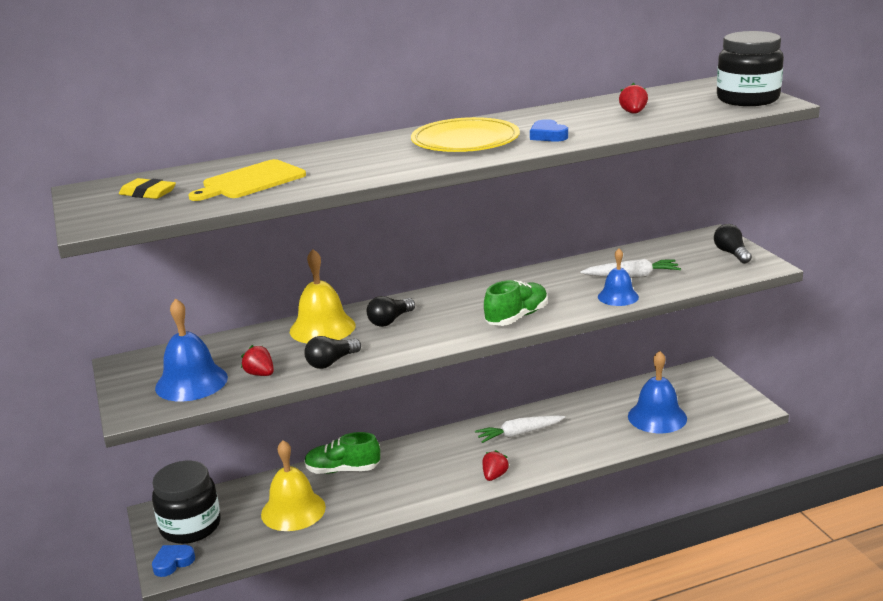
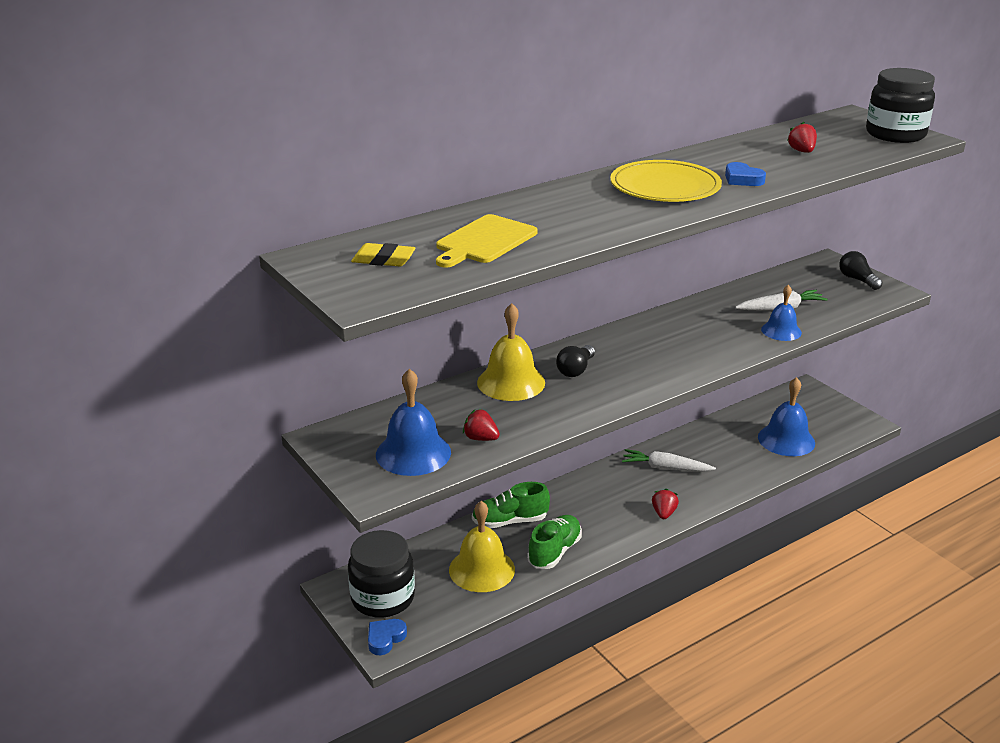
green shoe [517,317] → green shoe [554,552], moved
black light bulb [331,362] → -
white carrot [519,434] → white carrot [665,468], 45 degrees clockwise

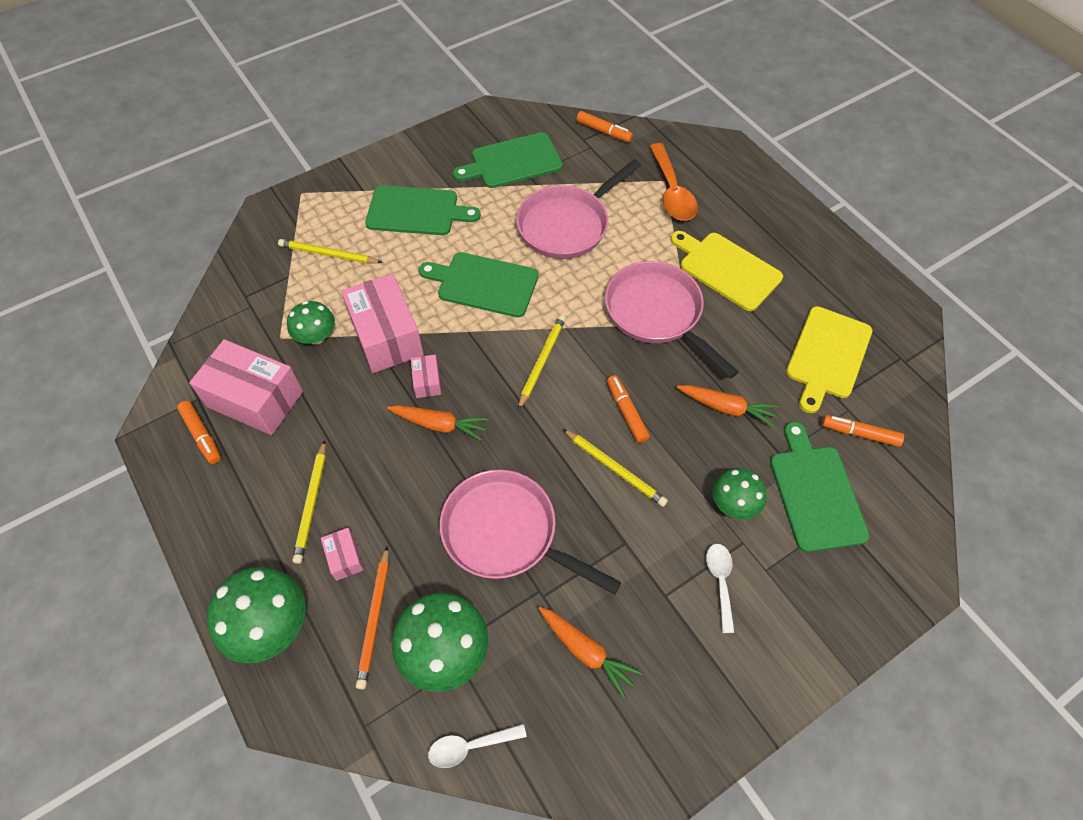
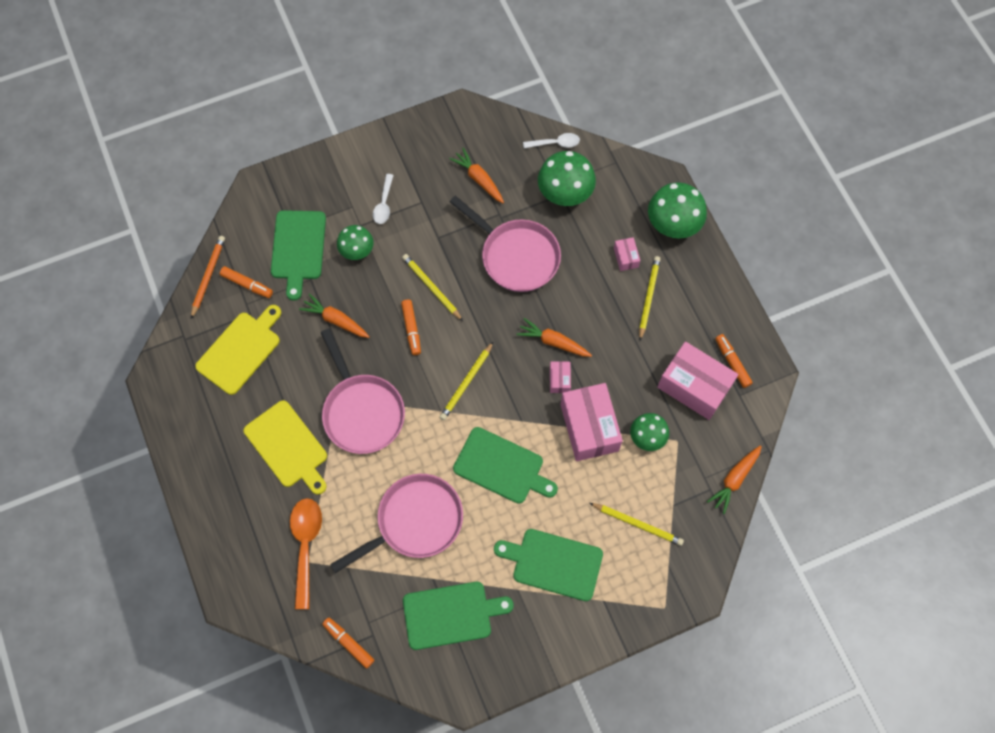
orange pencil [374,618] → orange pencil [208,276], moved
- → orange carrot [734,479]

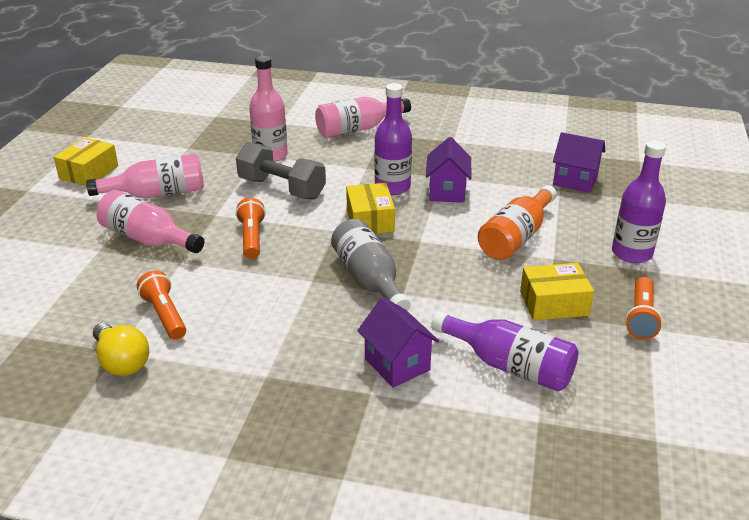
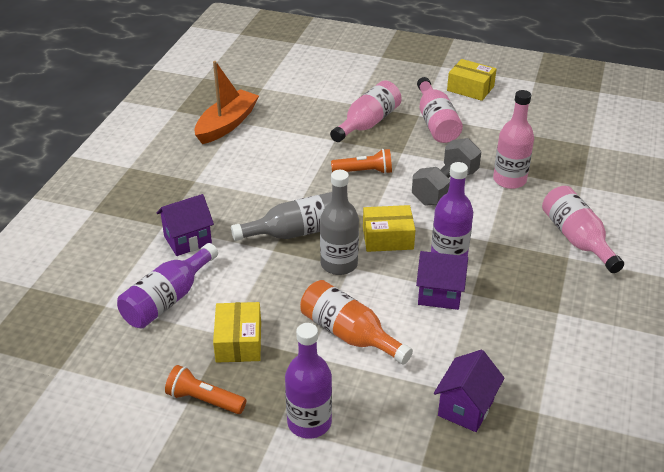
orange flashlight [165,315] → -
yellow light bulb [122,362] → orange boat [227,124]
- → grey bottle [339,264]

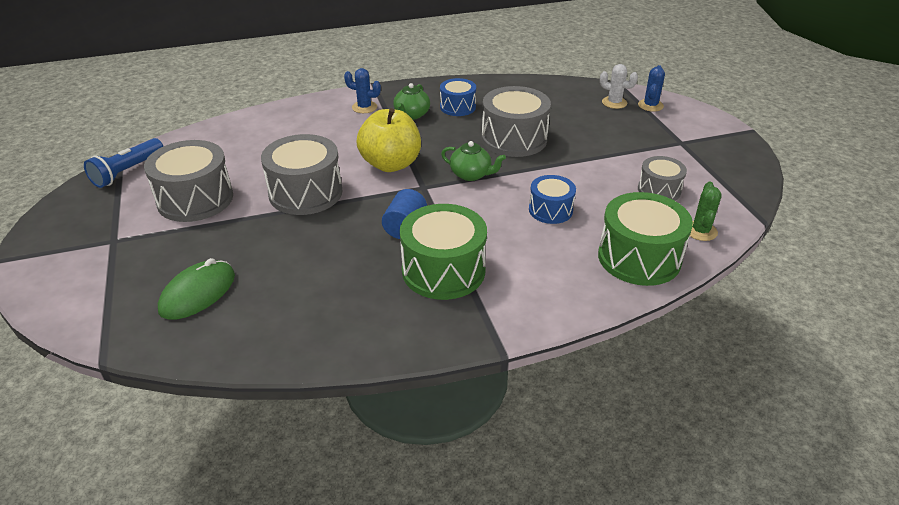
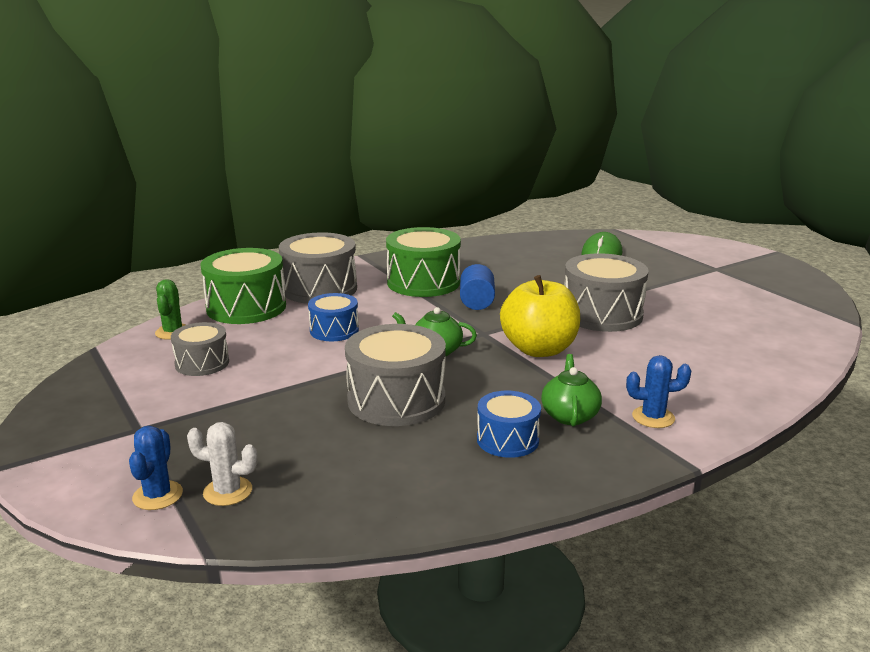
blue flashlight [127,172] → -
grey drum [195,199] → grey drum [319,289], moved

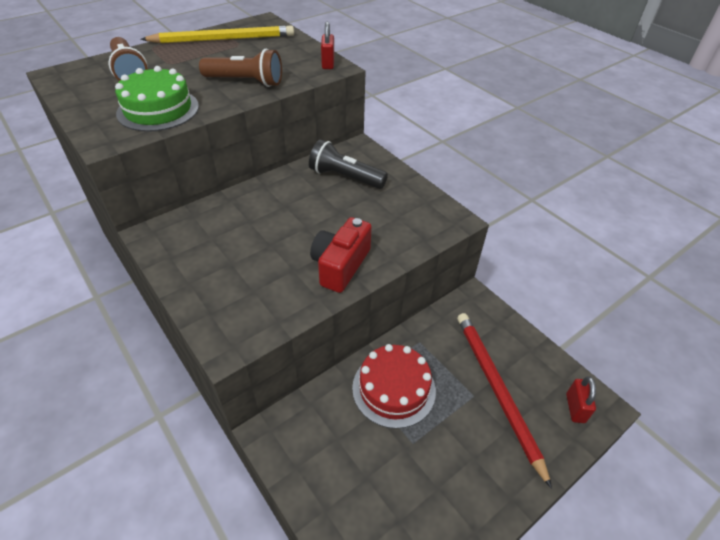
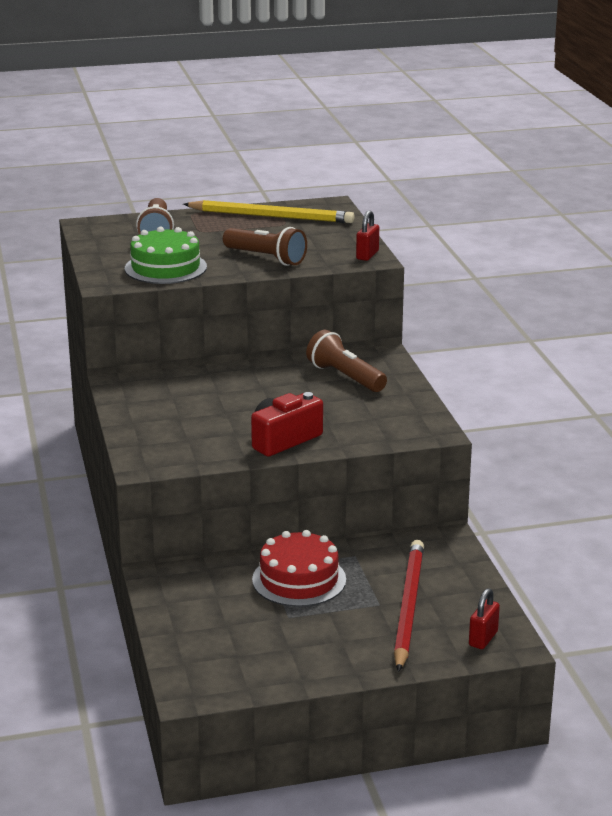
black flashlight [345,177] → brown flashlight [345,377]

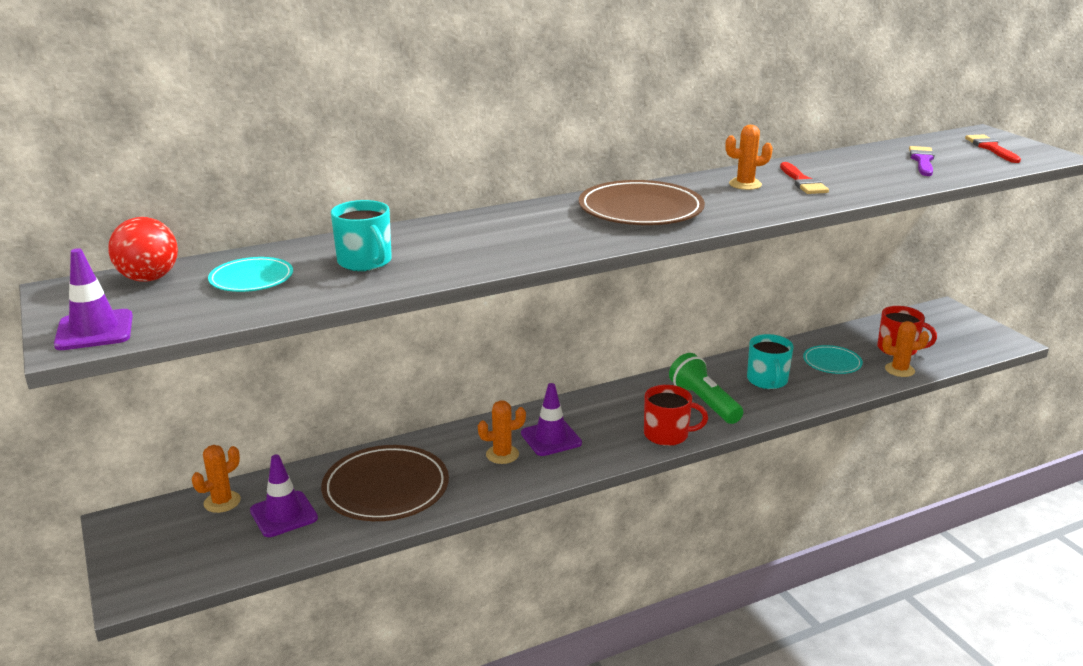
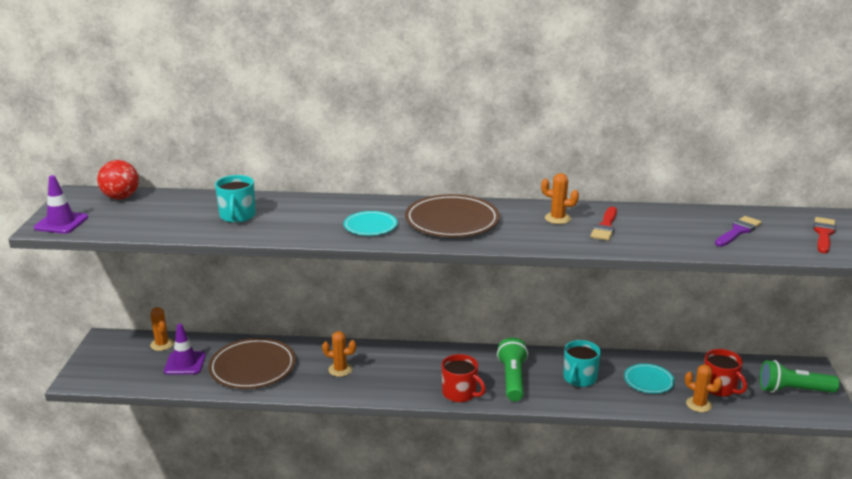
turquoise plate [251,279] → turquoise plate [370,226], moved
purple traffic cone [551,438] → -
orange cactus [222,502] → orange cactus [162,344], 75 degrees clockwise
- → green flashlight [793,390]

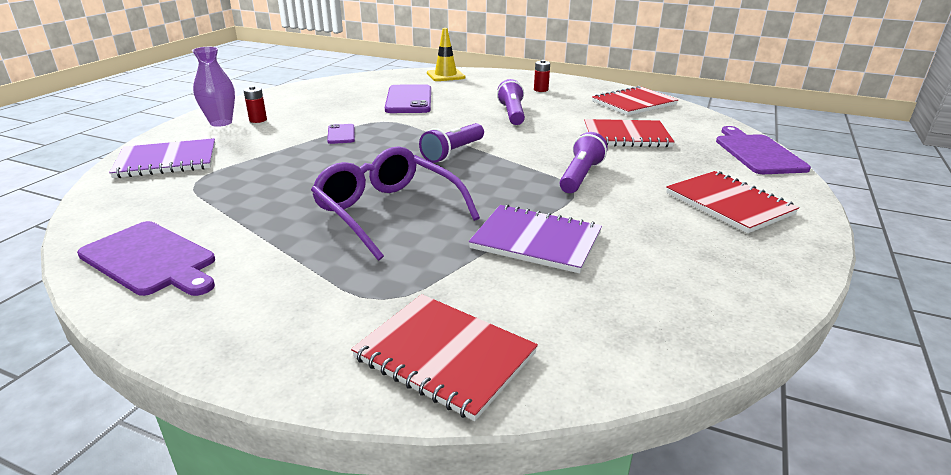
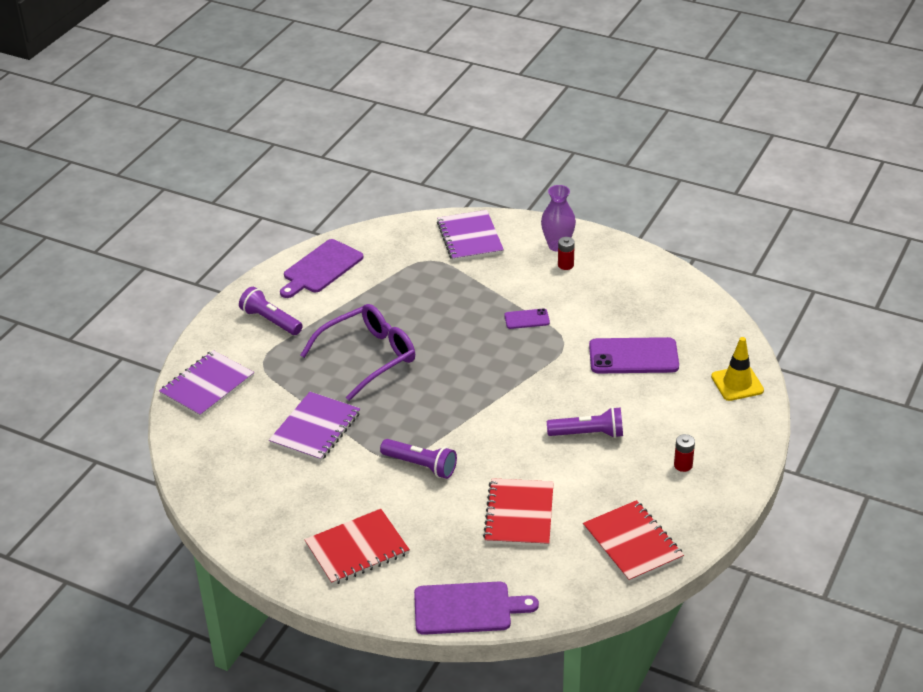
purple flashlight [453,152] → purple flashlight [271,321], moved
red notebook [445,356] → purple notebook [207,386]

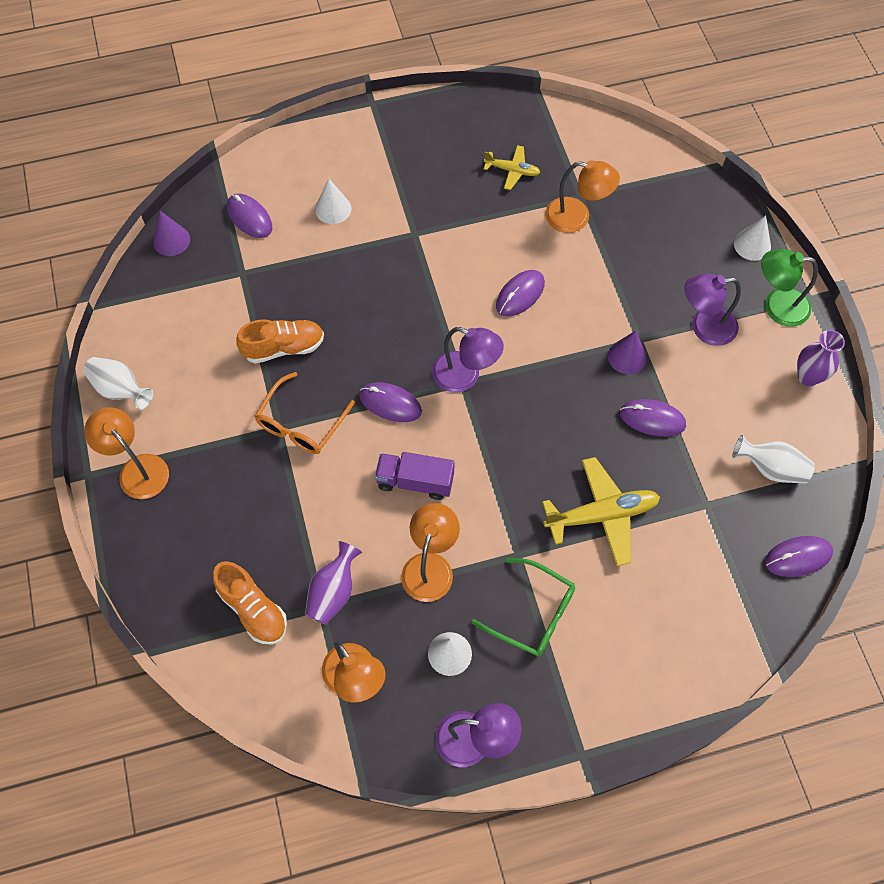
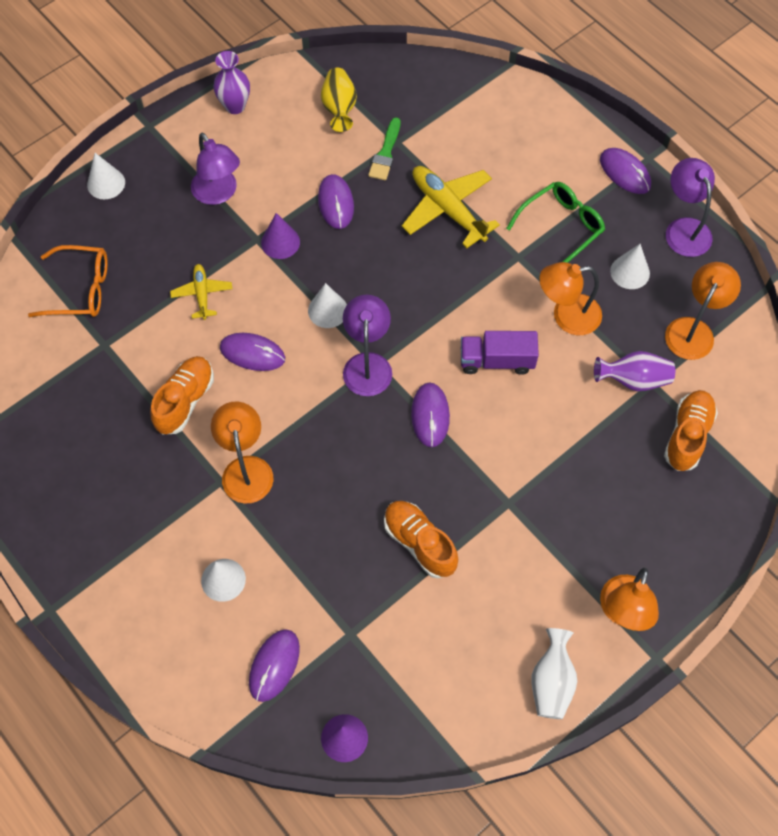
yellow plane [512,171] → yellow plane [202,294], moved
orange lamp [577,217] → orange lamp [246,469], moved
green lamp [776,306] → -
orange glasses [301,424] → orange glasses [80,289], moved
white vase [770,468] → yellow vase [339,108]
purple truck [415,481] → purple truck [496,361], 105 degrees clockwise
purple mouse [798,557] → purple mouse [625,173], moved
green glasses [533,614] → green glasses [561,227], 45 degrees clockwise
- → green brush [385,153]
- → white cone [328,310]
- → orange shoe [185,401]

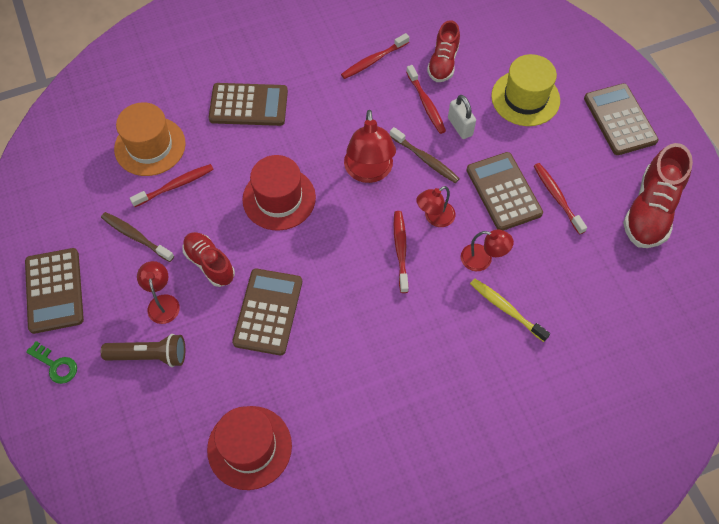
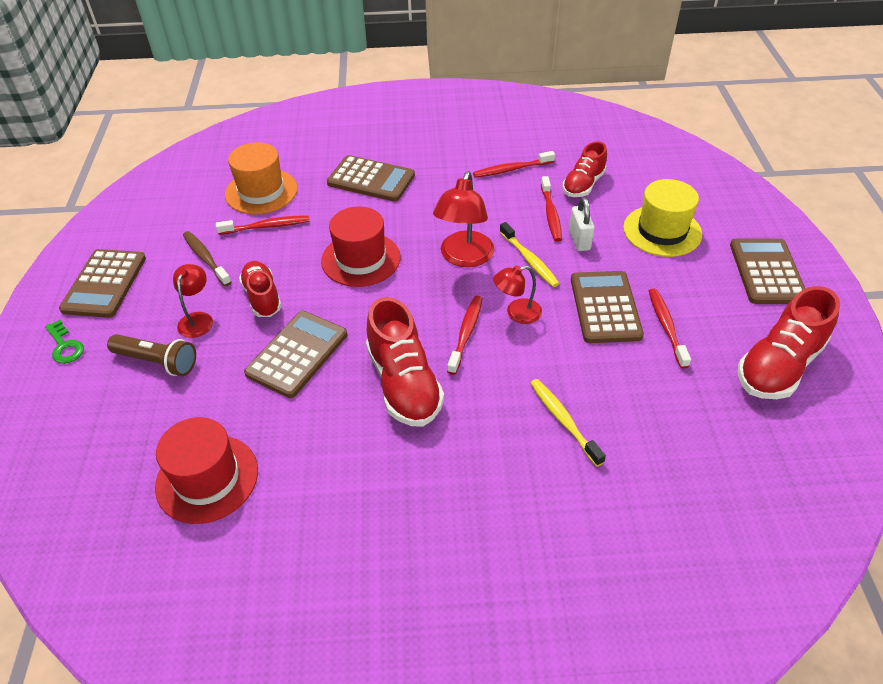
brown toothbrush [425,159] → yellow toothbrush [529,260]
red lamp [483,259] → -
- → red shoe [404,384]

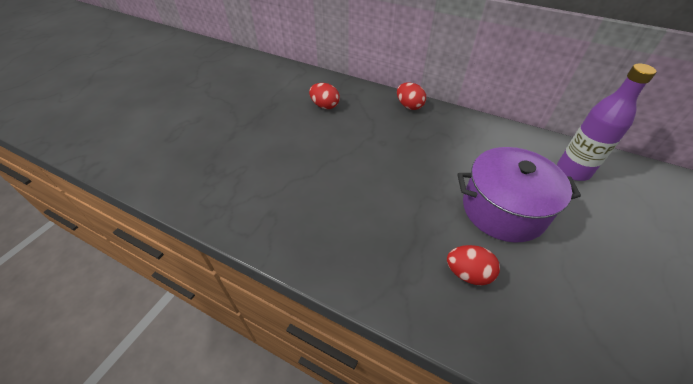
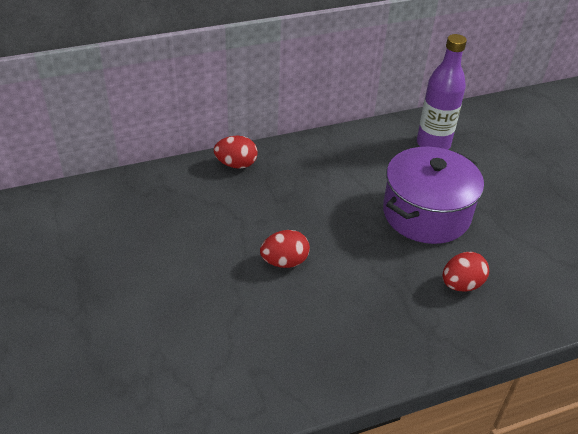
red egg [325,106] → red egg [284,262], moved

